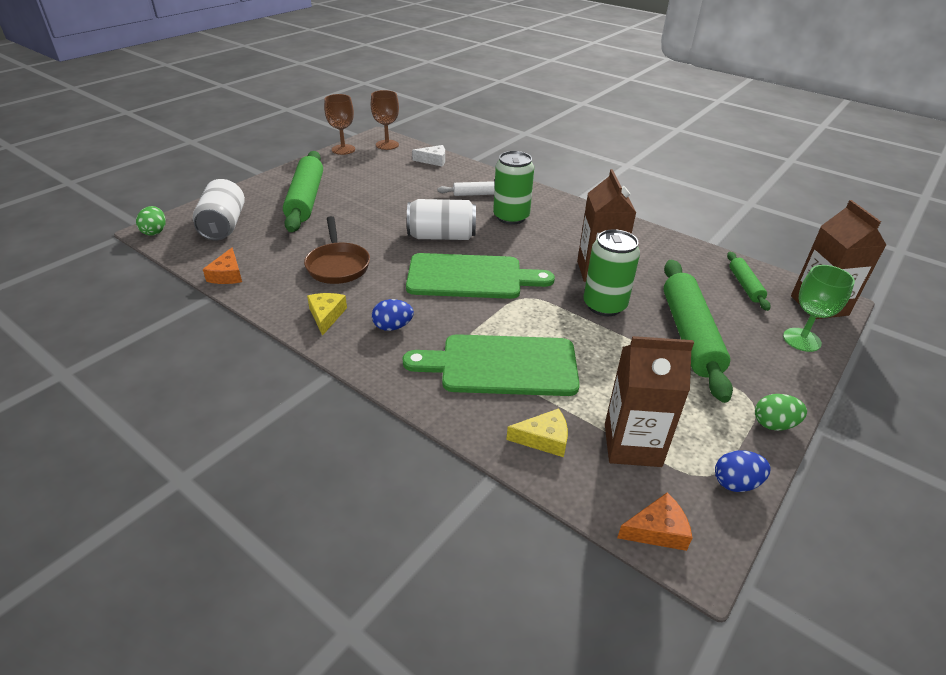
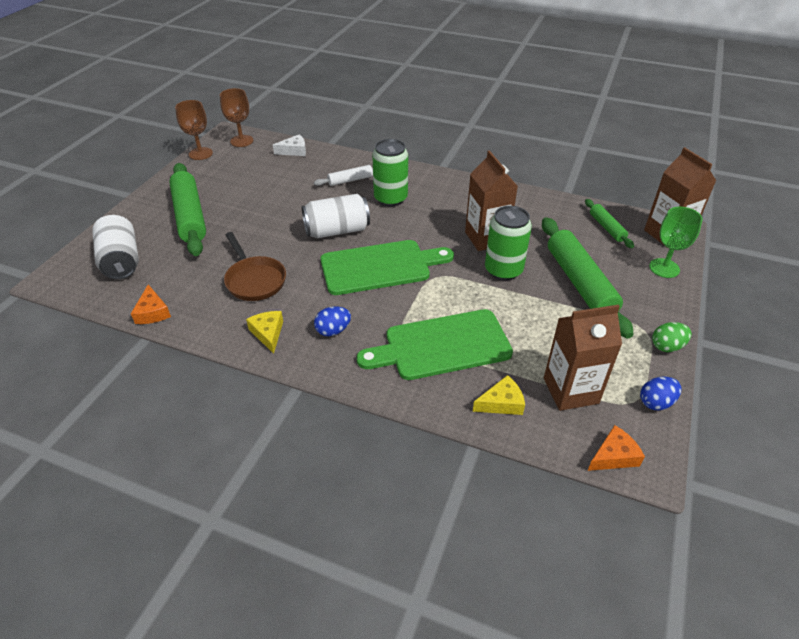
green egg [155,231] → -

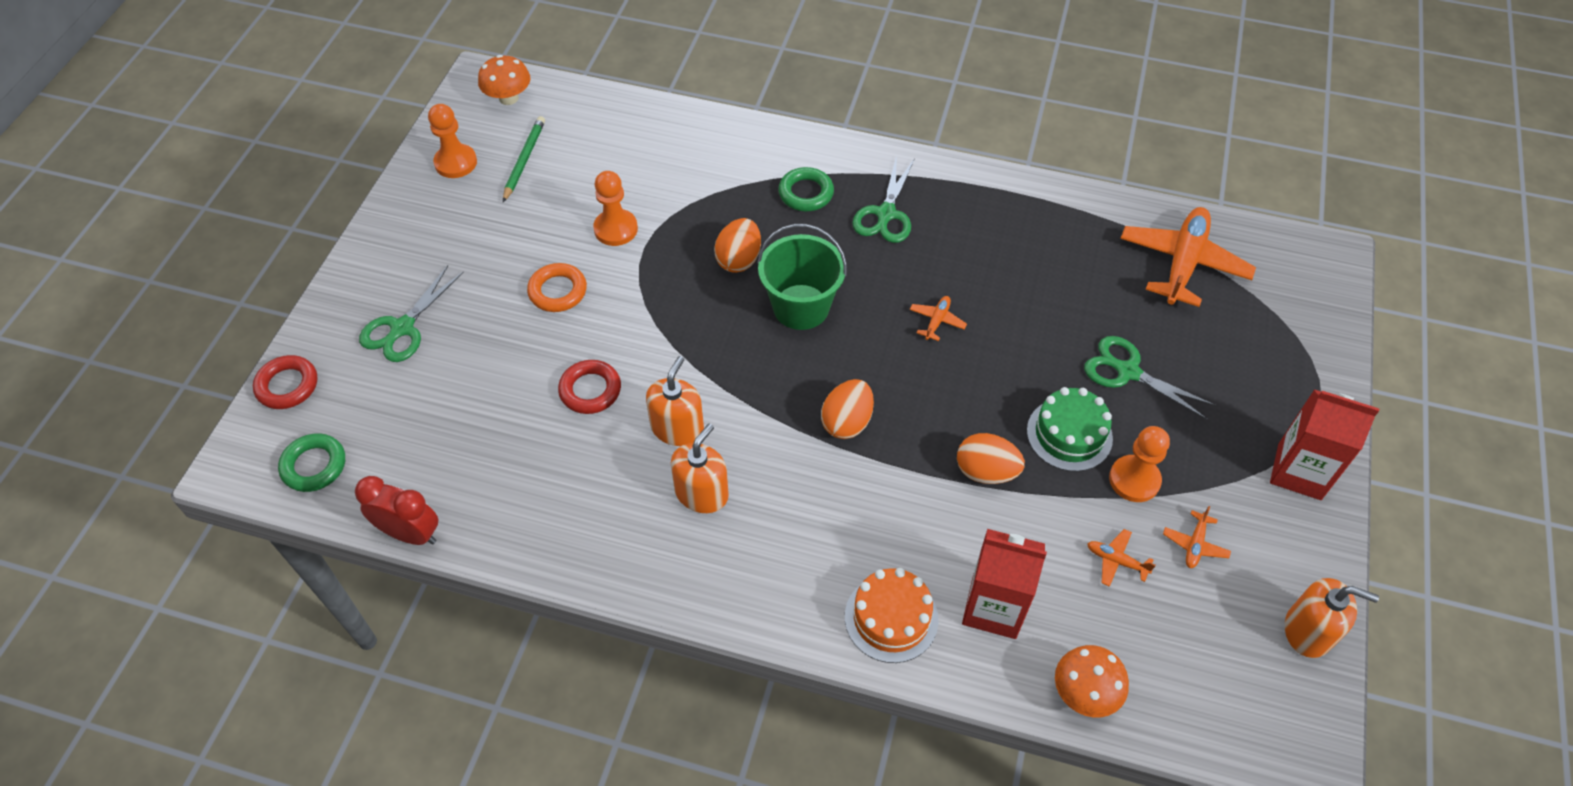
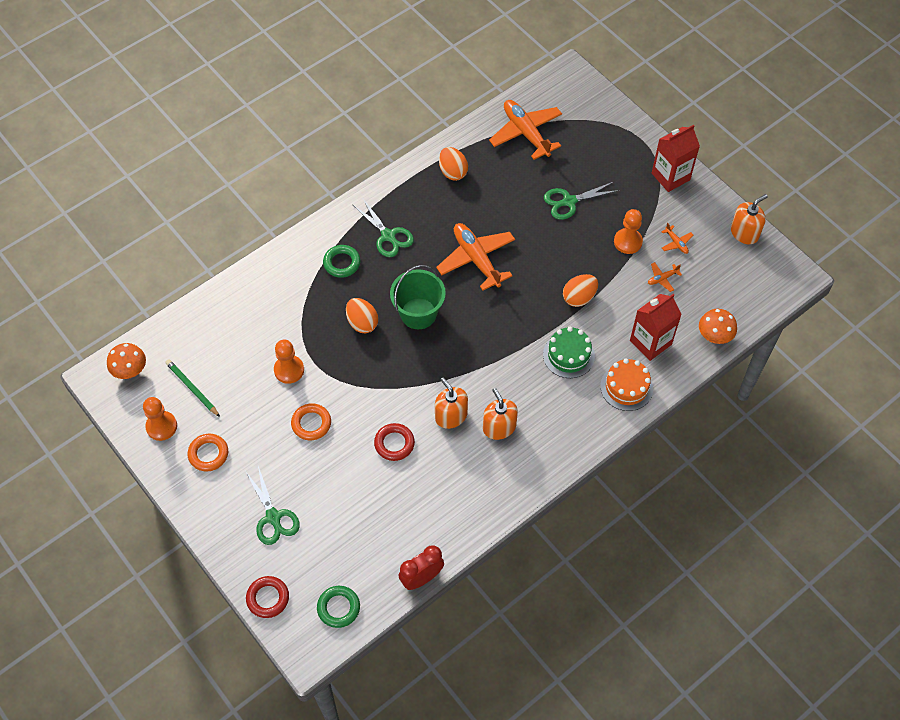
orange plane [937,321] → orange plane [476,259], x2.32
orange egg [847,422] → orange egg [453,172], moved
green cake [1069,434] → green cake [568,355], moved
- → orange ring [208,454]

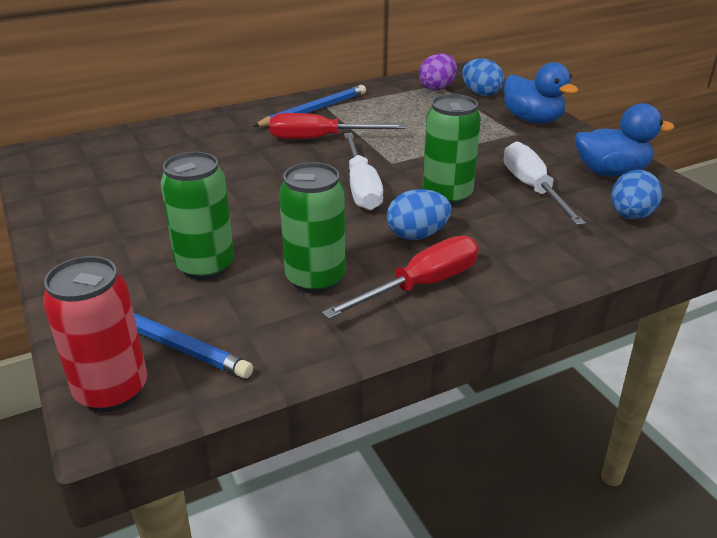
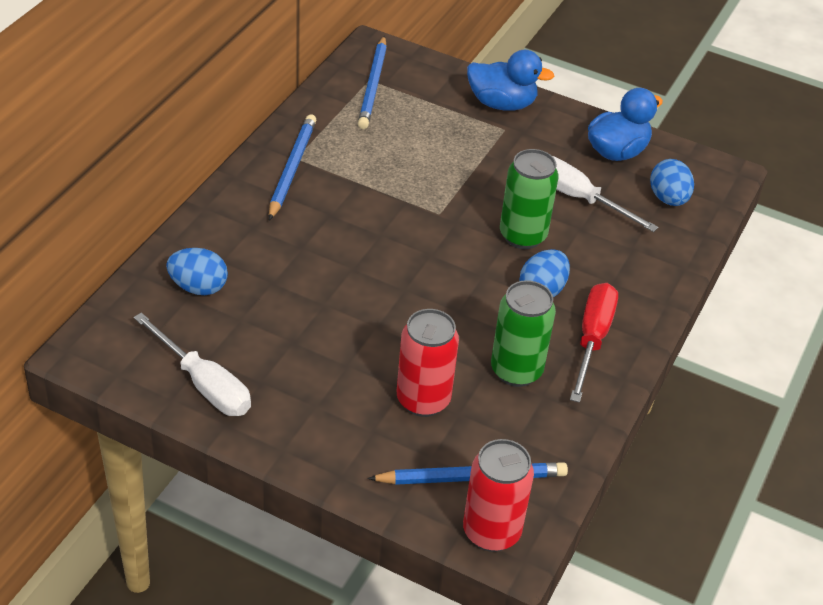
purple egg [437,88] → blue pencil [373,85]
blue egg [480,93] → blue egg [198,287], moved
red screwdriver [320,139] → -
white screwdriver [361,187] → white screwdriver [204,384], moved
green can [205,266] → red can [423,400]

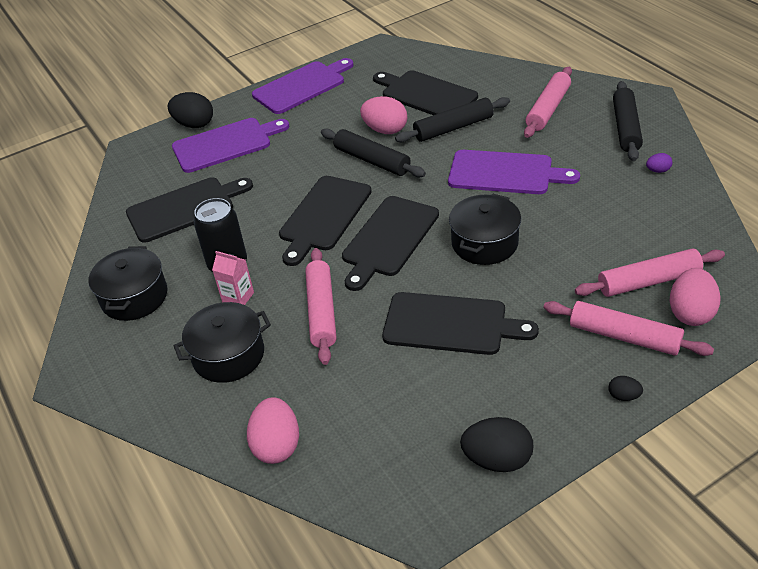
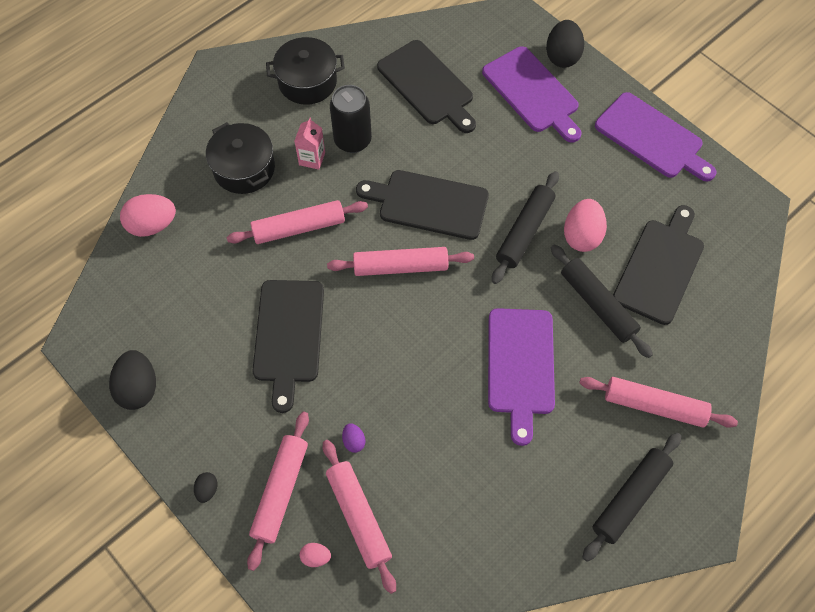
black rolling pin [625,128] → black rolling pin [630,498], 45 degrees counterclockwise
purple egg [658,170] → purple egg [354,441], moved
black pot [484,243] → -
black cutting board [388,239] → pink rolling pin [400,267]
pink egg [690,313] → pink egg [316,557], x0.49

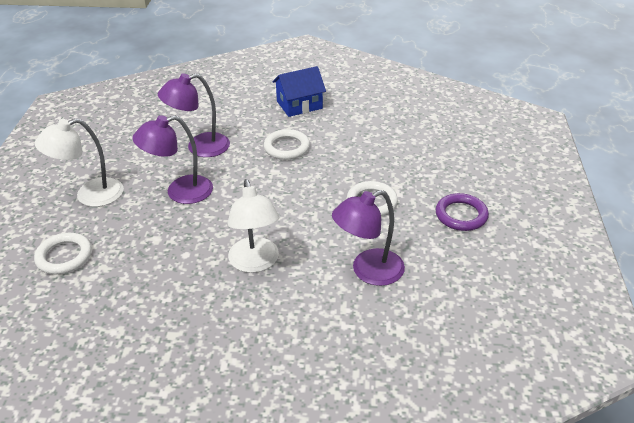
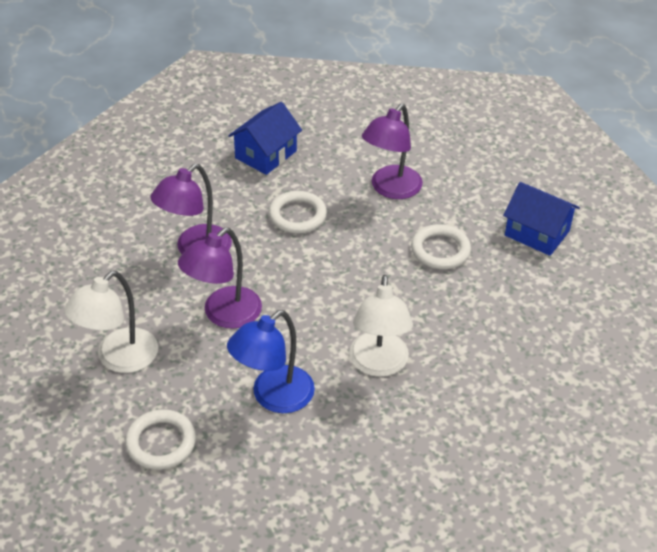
white lamp [255,263] → white lamp [378,365], 45 degrees clockwise
purple lamp [368,271] → purple lamp [390,189], moved
purple ring [461,215] → blue house [537,233]
- → blue lamp [273,397]

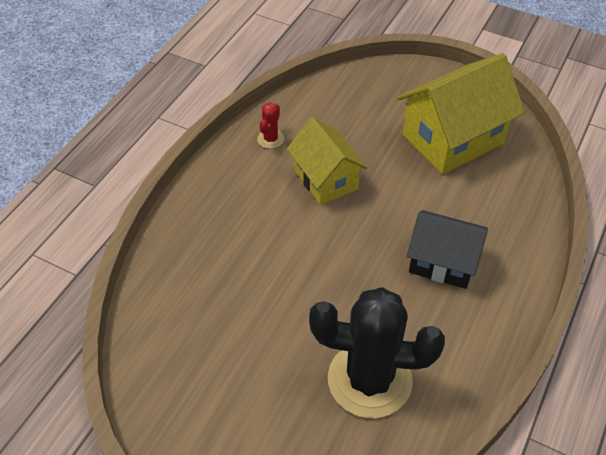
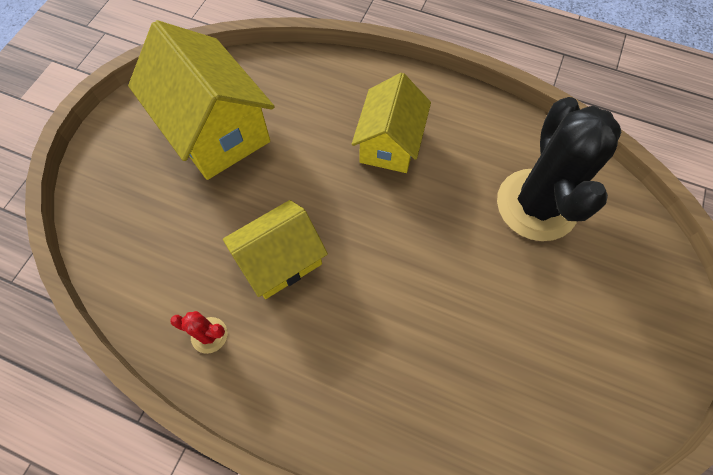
black house [442,262] → yellow house [389,143]

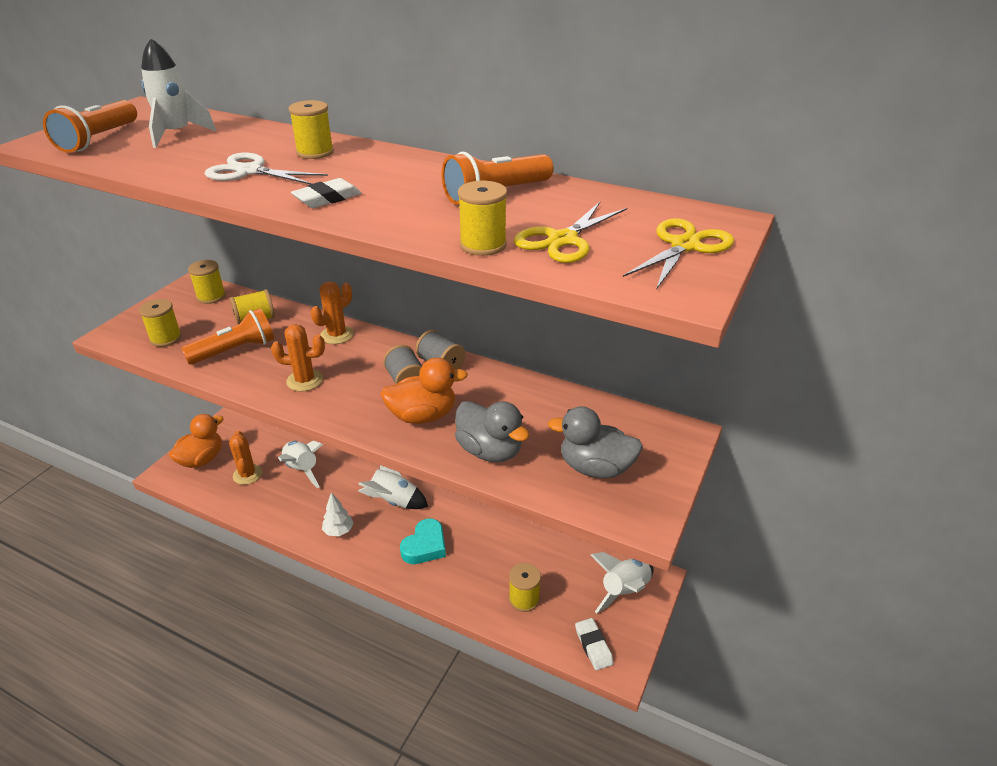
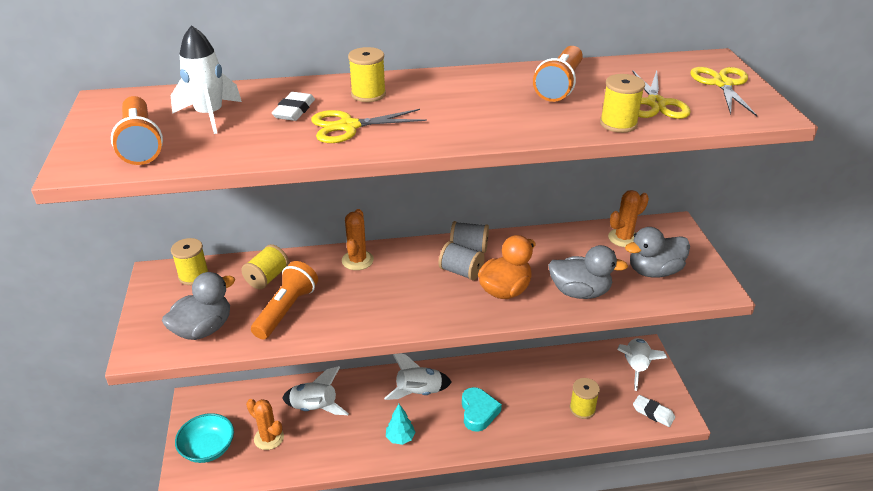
white scissors [249,171] → yellow scissors [348,126]
white eraser [327,198] → white eraser [294,110], moved
yellow spool [166,338] → grey duck [203,329]
orange cactus [305,380] → orange cactus [623,238], moved
orange duck [202,459] → turquoise bowl [208,448]
white tree [339,531] → turquoise tree [400,438]

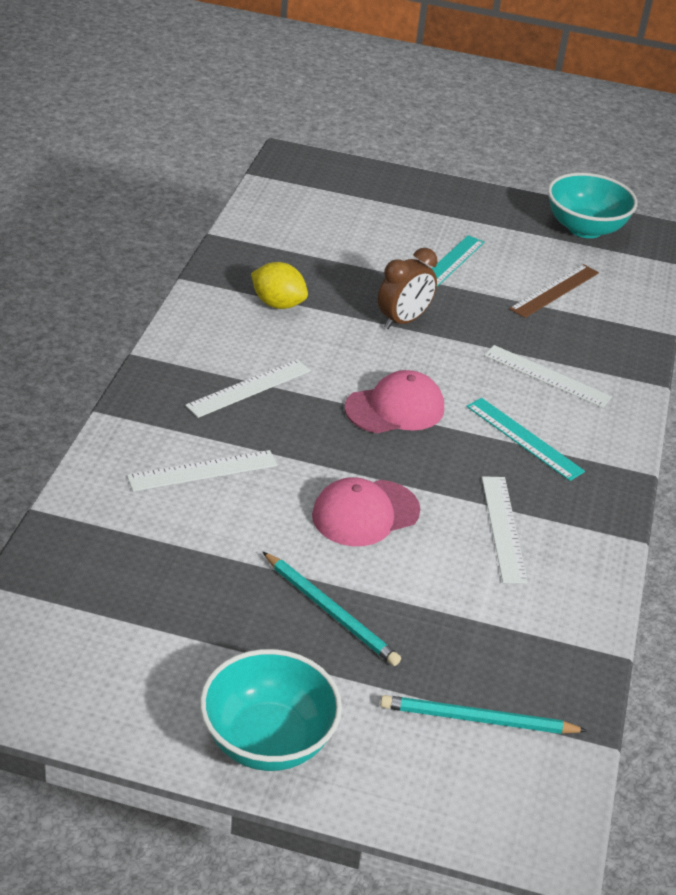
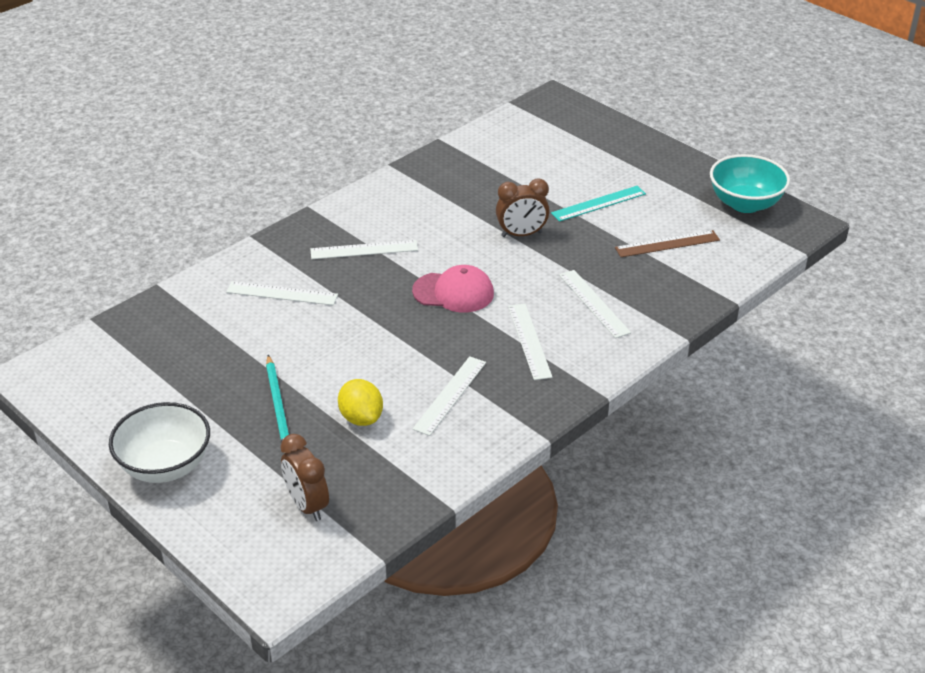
yellow lemon [278,304] → yellow lemon [361,418], moved
turquoise ruler [524,438] → white ruler [529,341]
pink cap [365,513] → -
turquoise bowl [267,740] → white bowl [165,466]
turquoise pencil [477,719] → brown clock [307,505]

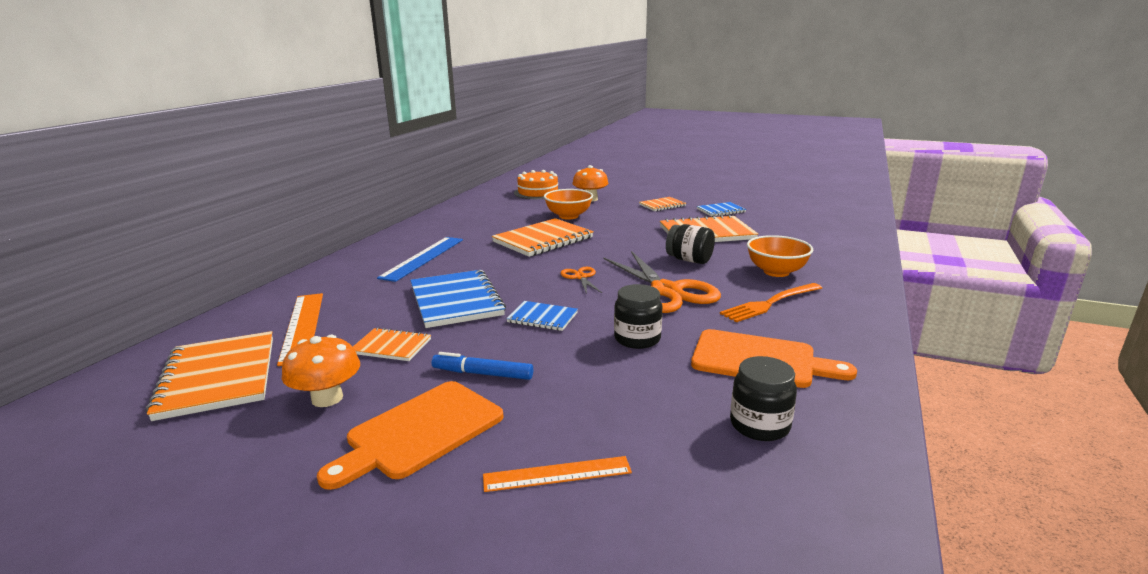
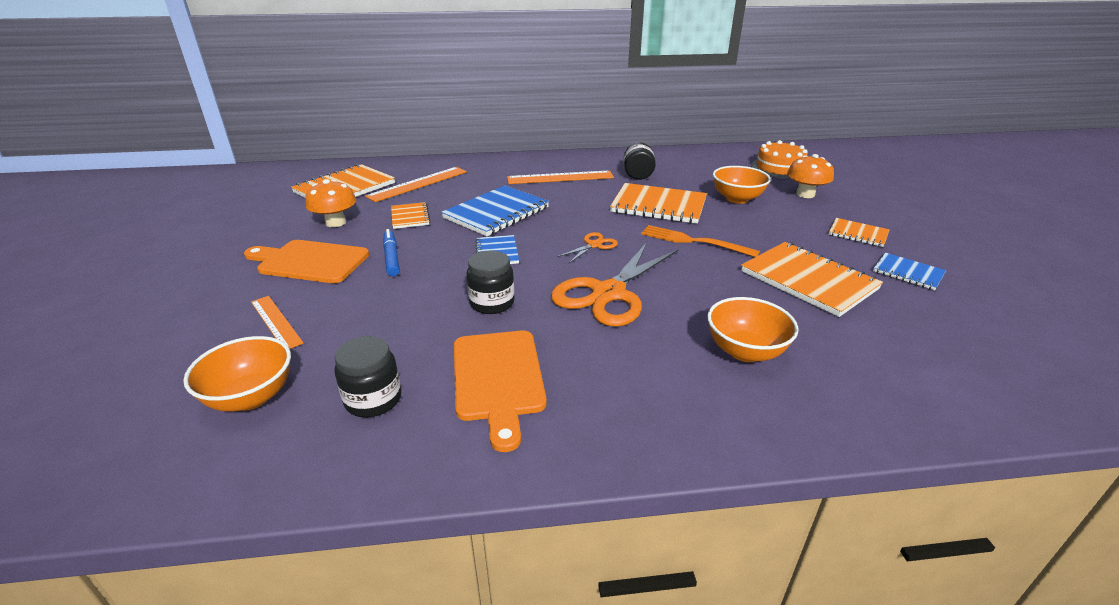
black jar [689,260] → black jar [637,174], moved
blue ruler [423,258] → orange ruler [560,178]
orange fork [769,304] → orange fork [692,241], moved
- → orange bowl [251,397]

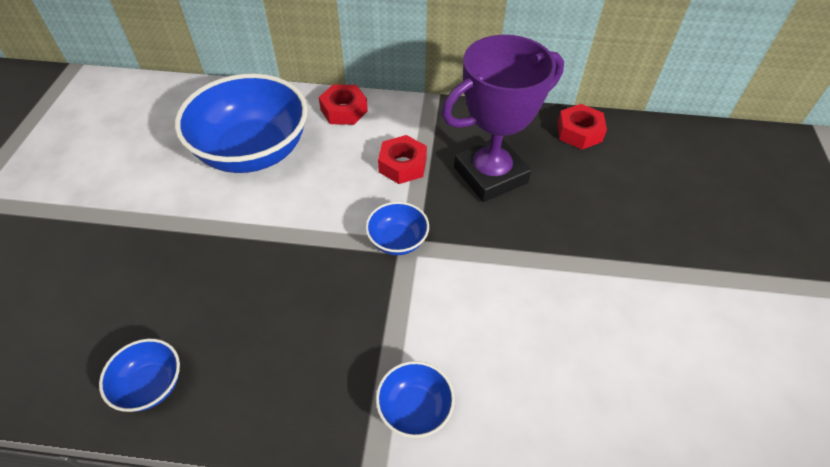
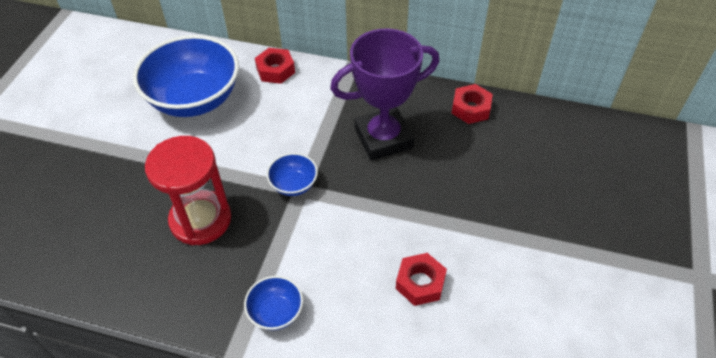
red nut [402,165] → red nut [420,283], moved
blue bowl [150,385] → -
- → red hourglass [200,219]

